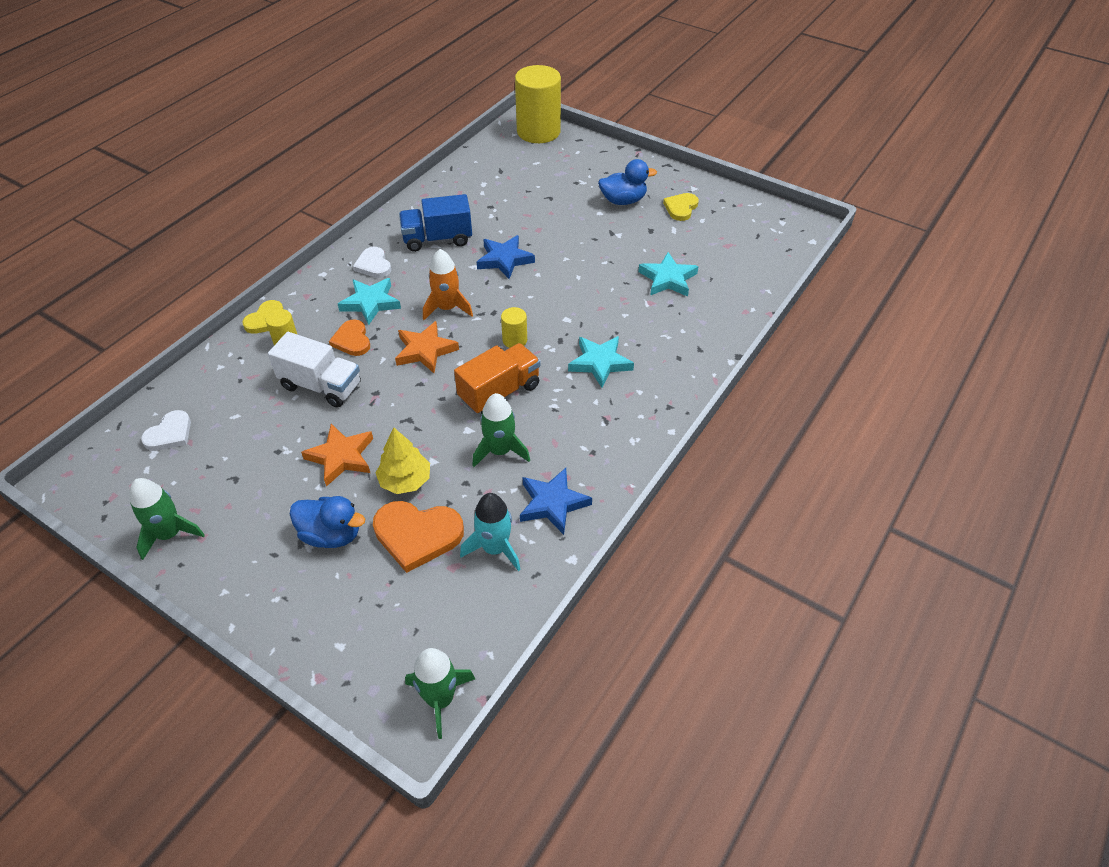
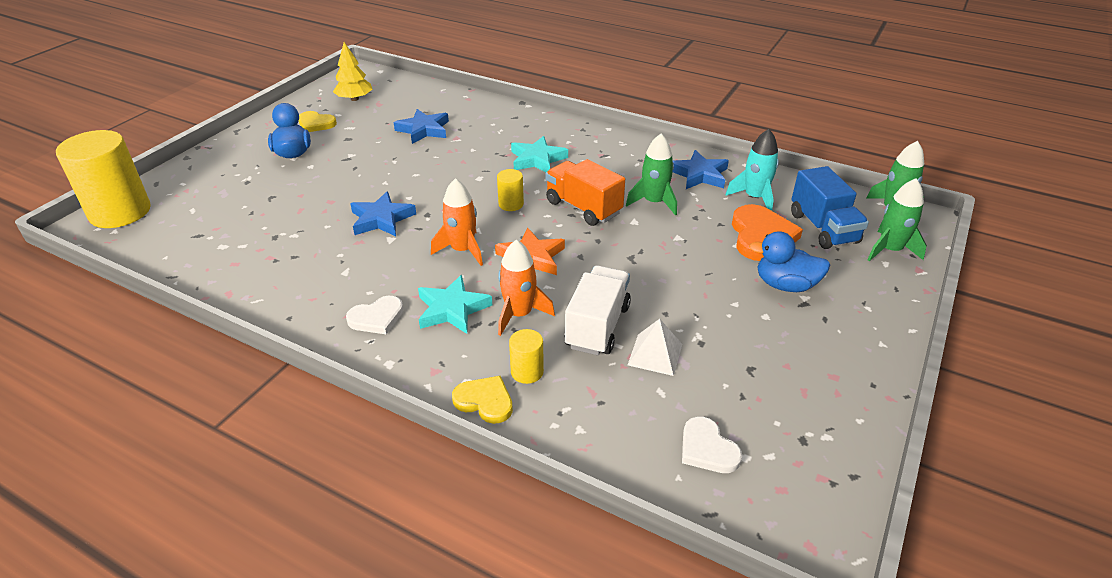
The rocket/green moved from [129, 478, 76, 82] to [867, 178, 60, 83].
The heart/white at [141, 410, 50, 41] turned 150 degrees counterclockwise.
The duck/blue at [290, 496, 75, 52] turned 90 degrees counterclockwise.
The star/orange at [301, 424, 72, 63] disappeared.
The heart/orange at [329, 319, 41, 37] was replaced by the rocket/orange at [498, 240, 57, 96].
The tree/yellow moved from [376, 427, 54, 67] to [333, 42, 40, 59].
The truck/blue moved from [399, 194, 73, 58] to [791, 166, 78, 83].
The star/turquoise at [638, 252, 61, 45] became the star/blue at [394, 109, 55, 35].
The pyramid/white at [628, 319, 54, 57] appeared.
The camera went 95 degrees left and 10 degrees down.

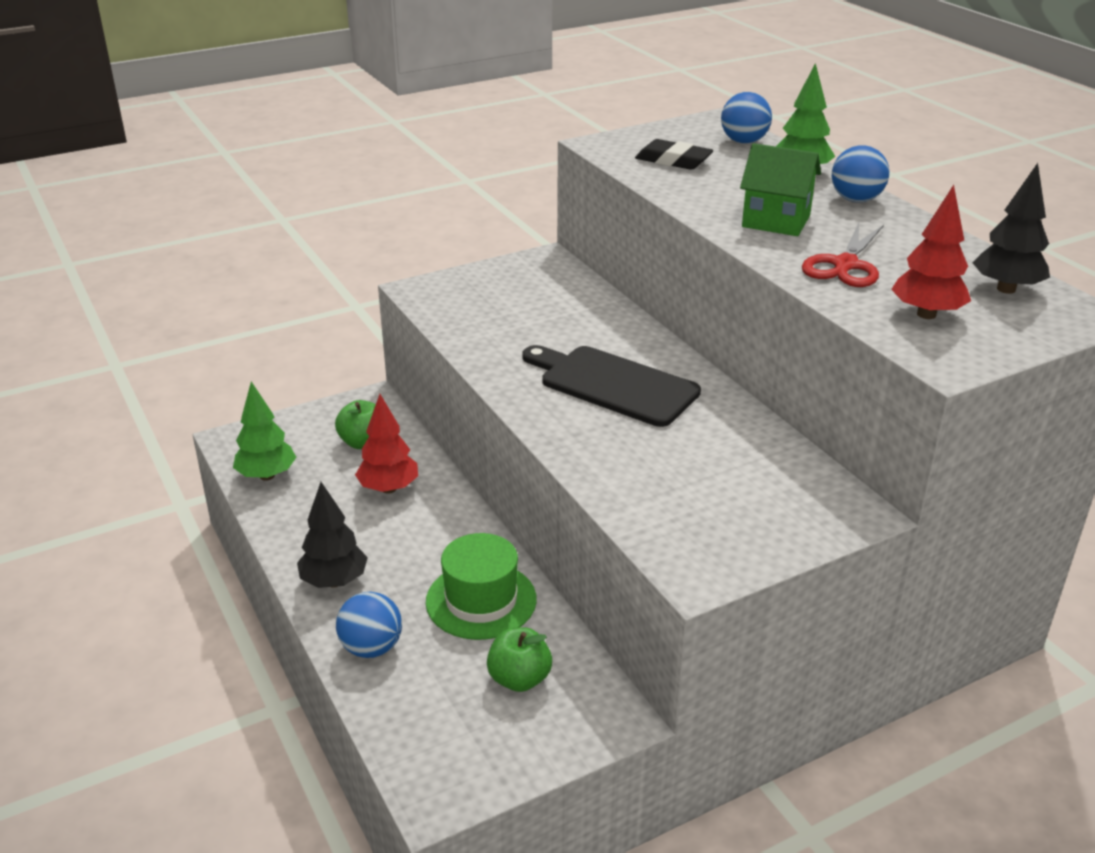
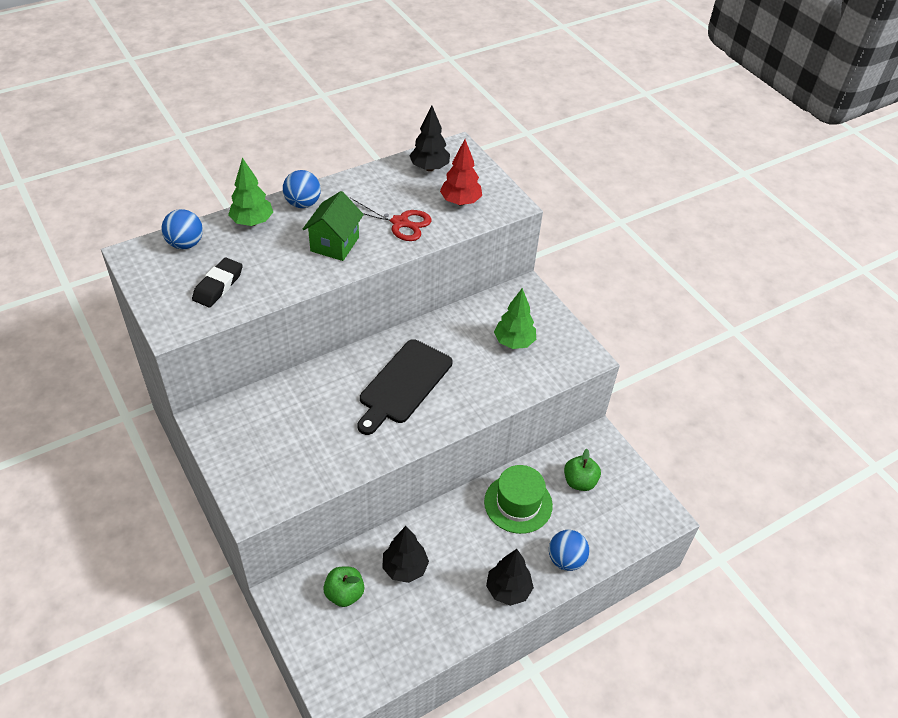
The tree/green moved from [233, 381, 63, 100] to [494, 288, 42, 61].
The tree/red at [355, 394, 63, 100] became the tree/black at [382, 526, 47, 57].
The camera went 95 degrees left and 15 degrees up.

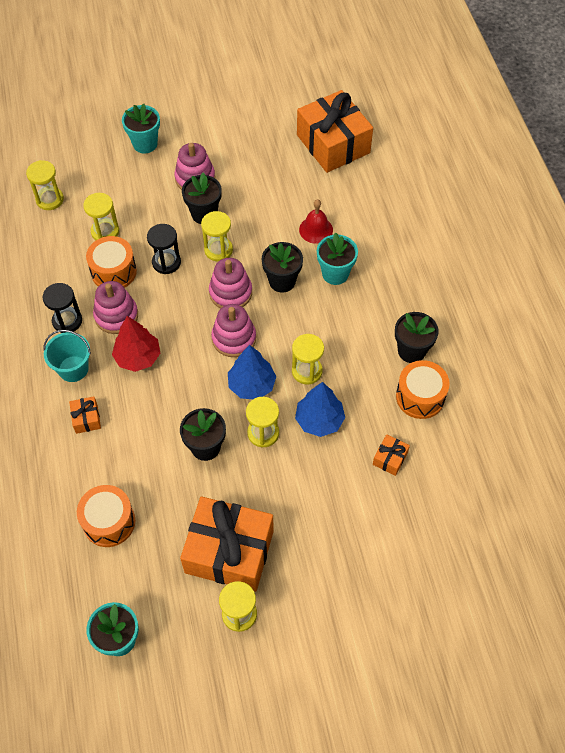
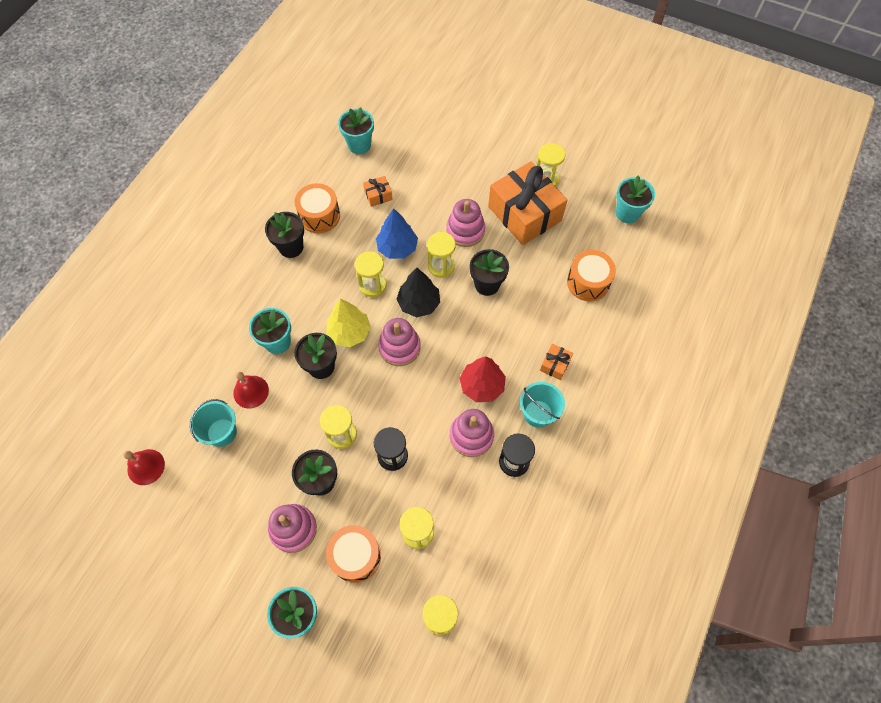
The drum/orange moved from [86, 236, 51, 52] to [326, 525, 55, 58].
The stacking toy/pink moved from [209, 258, 43, 50] to [446, 199, 39, 48].
The tree/blue at [228, 345, 48, 54] became the tree/black at [396, 268, 44, 49].
The gift/orange at [297, 90, 76, 83] was replaced by the bell/red at [123, 449, 42, 36].
The bucket/turquoise at [189, 399, 48, 48] appeared.
The tree/yellow at [326, 299, 45, 48] appeared.
The flower pot/turquoise at [338, 107, 36, 47] appeared.
The camera went 140 degrees left and 5 degrees up.

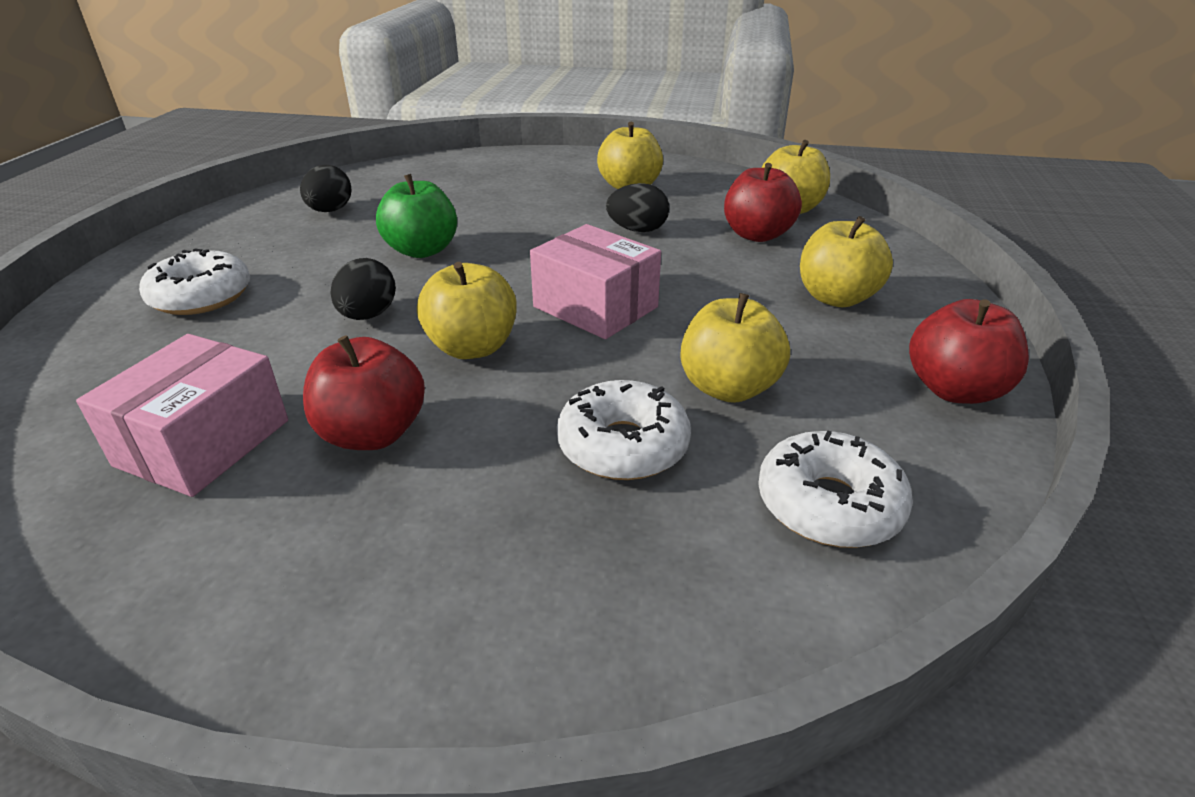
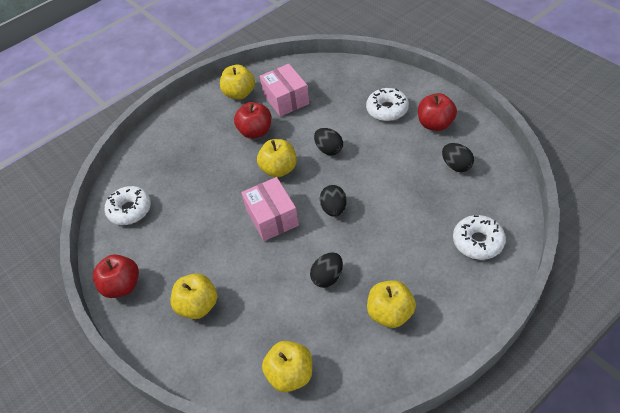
The apple/green at [376, 174, 81, 84] disappeared.
The box/pink at [530, 224, 131, 115] turned 75 degrees clockwise.
The donut/white moved from [557, 380, 134, 100] to [453, 215, 53, 45].
The apple/yellow moved from [681, 293, 109, 110] to [220, 65, 35, 35].
The apple/red moved from [724, 163, 78, 79] to [418, 93, 39, 38].
The egg/black at [320, 185, 27, 32] appeared.
The camera went 135 degrees right and 15 degrees up.

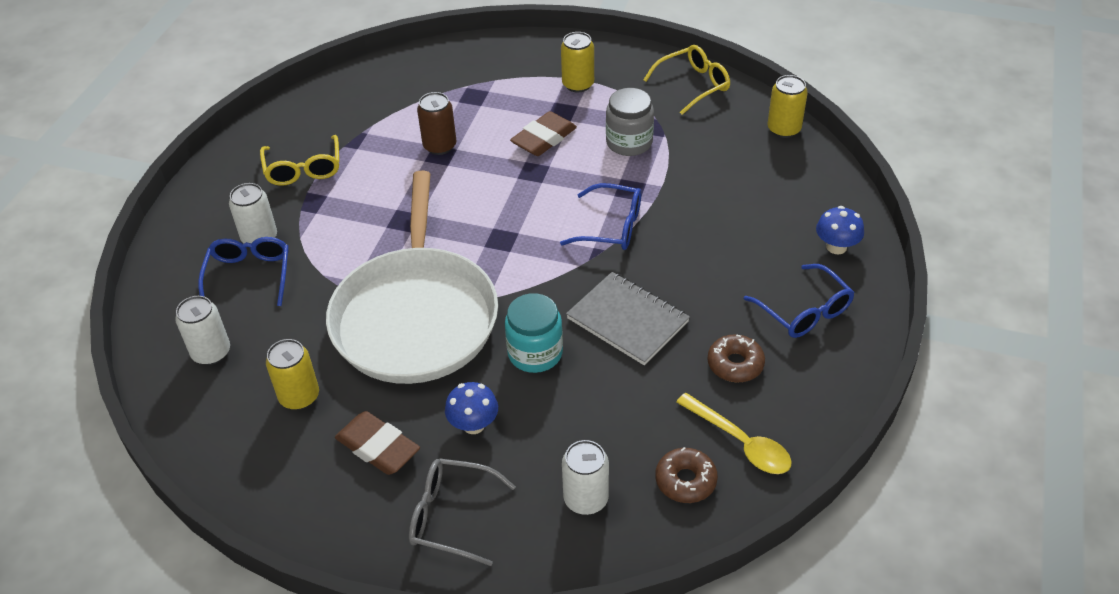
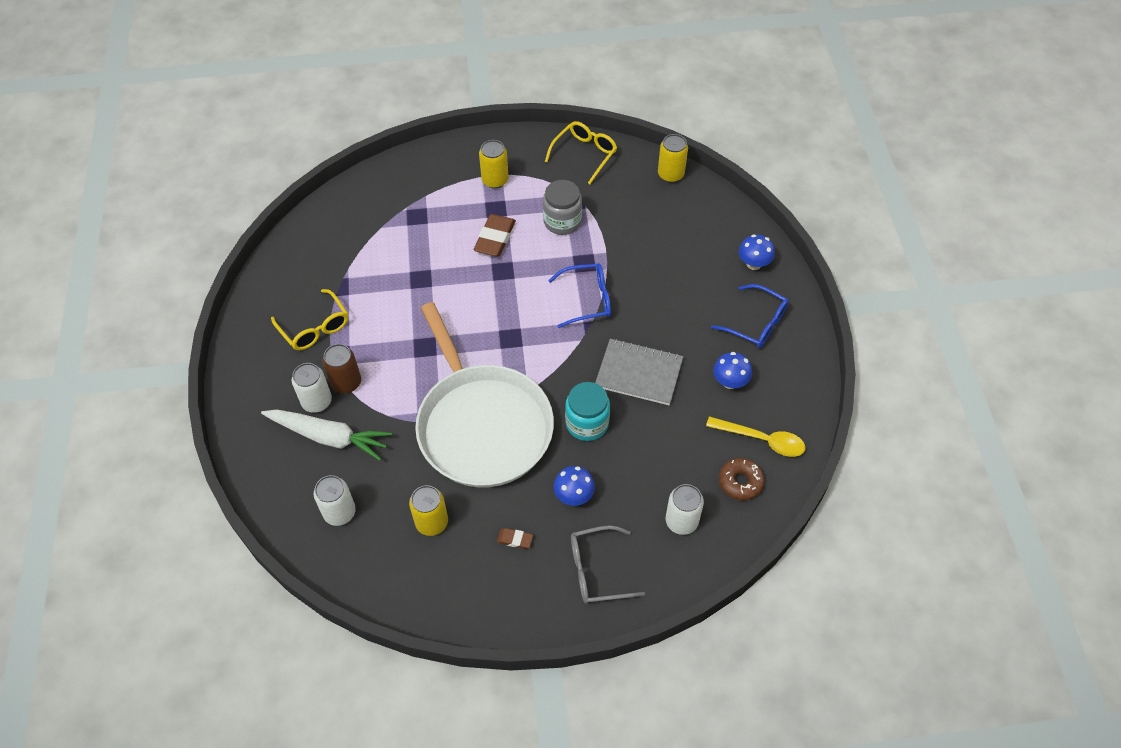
The glasses/blue at [198, 237, 90, 69] was replaced by the carrot/white at [261, 409, 131, 52].
The eraser/brown at [335, 411, 85, 64] changed to 0.50 times the size.
The can/brown moved from [417, 92, 39, 63] to [323, 344, 38, 50].
The donut/brown at [708, 334, 57, 49] was replaced by the mushroom/blue at [713, 352, 39, 37].
The camera went 25 degrees left and 10 degrees up.

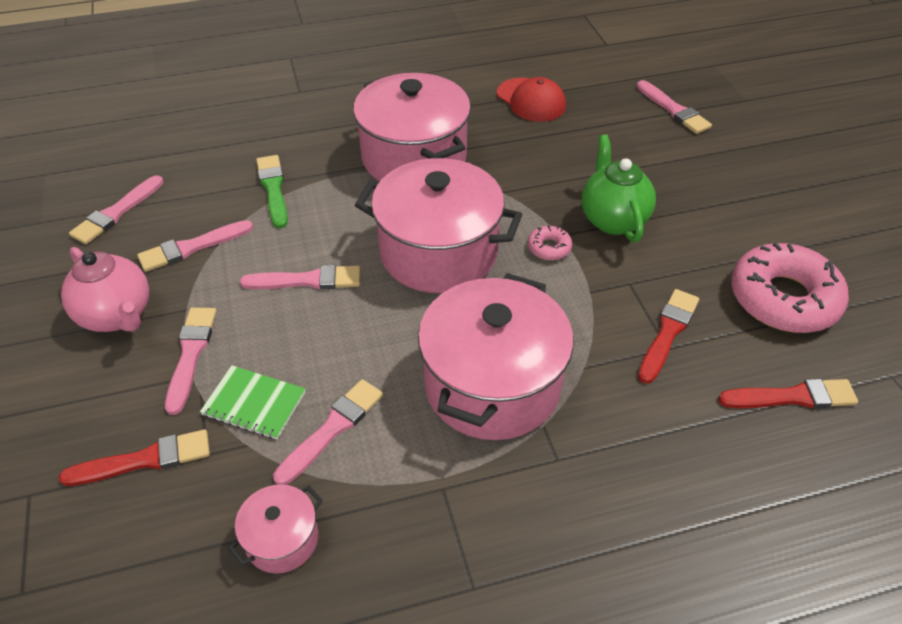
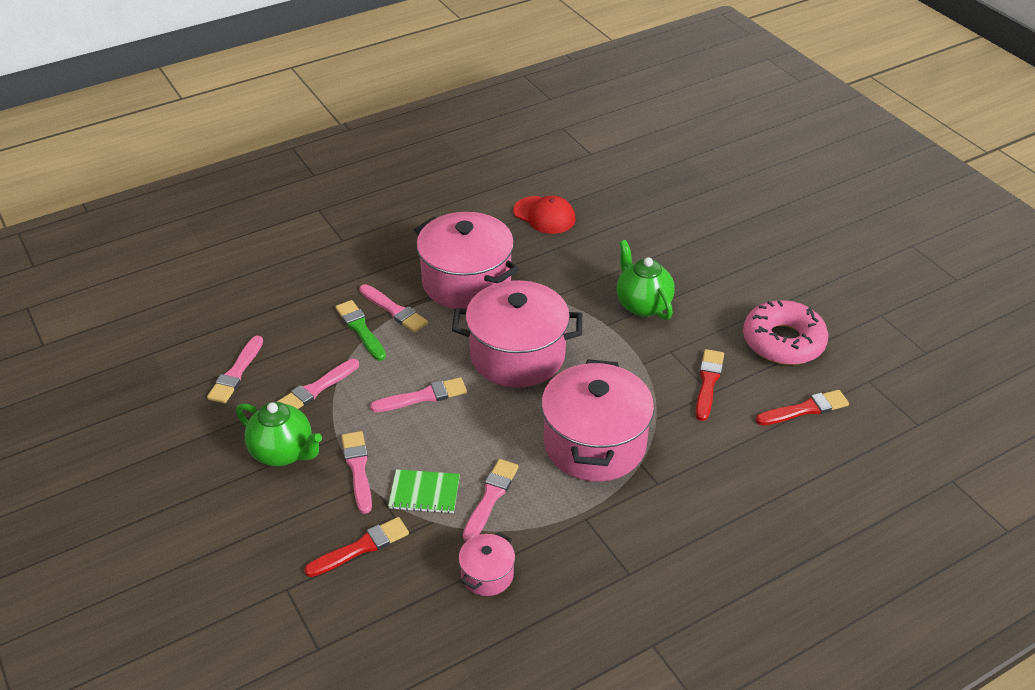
The teapot/pink at [61, 247, 88, 85] became the teapot/green at [236, 402, 86, 64].
The donut/pink at [528, 225, 44, 35] disappeared.
The brush/pink moved from [637, 80, 75, 54] to [359, 284, 69, 49].
The camera went 15 degrees left and 5 degrees down.

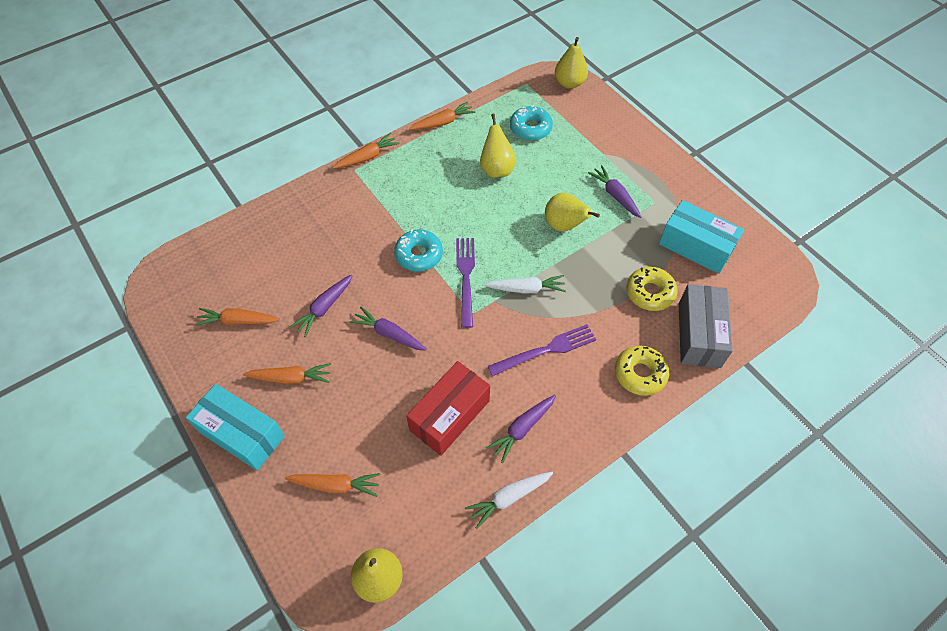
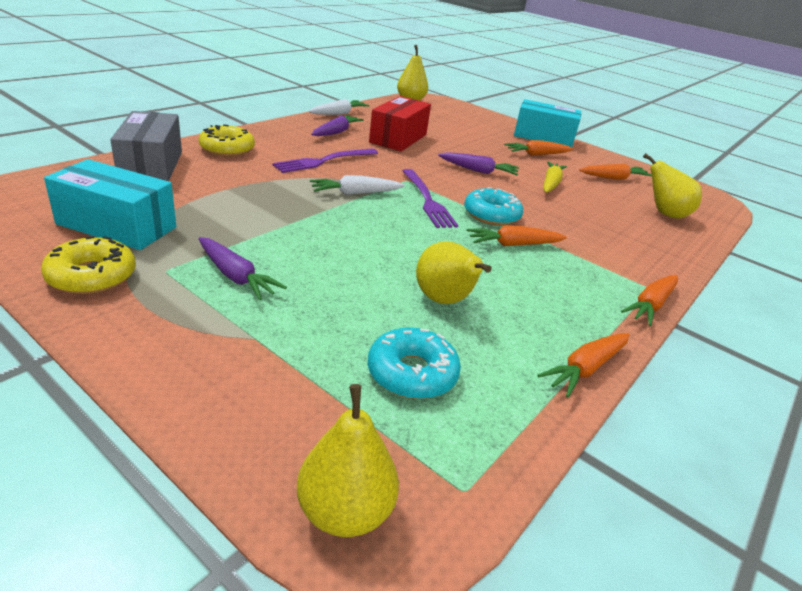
The carrot/orange moved from [285, 473, 95, 24] to [467, 225, 100, 21].
The carrot/purple at [290, 275, 63, 62] became the carrot/yellow at [543, 162, 24, 31].
The pear/yellow moved from [545, 193, 55, 38] to [643, 153, 59, 66].
The donut/yellow moved from [627, 266, 51, 45] to [41, 236, 95, 58].
The camera went 160 degrees right and 25 degrees down.

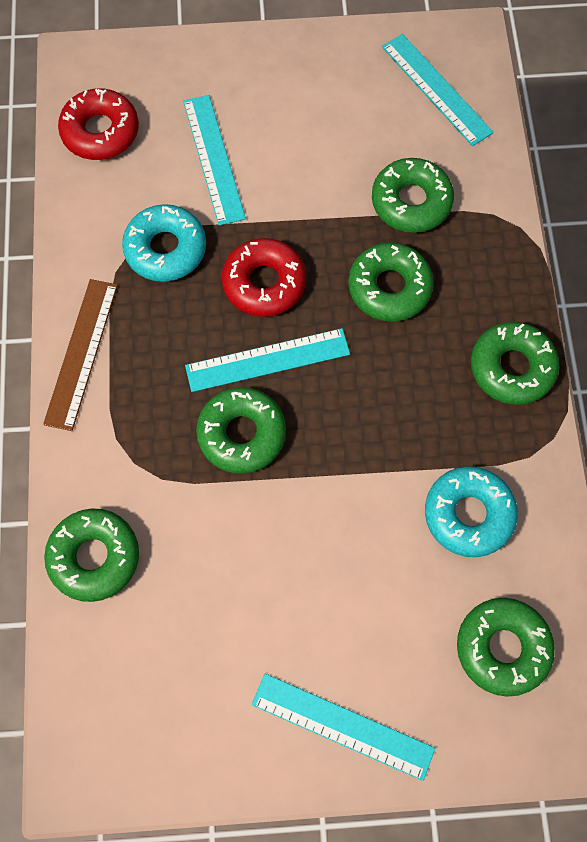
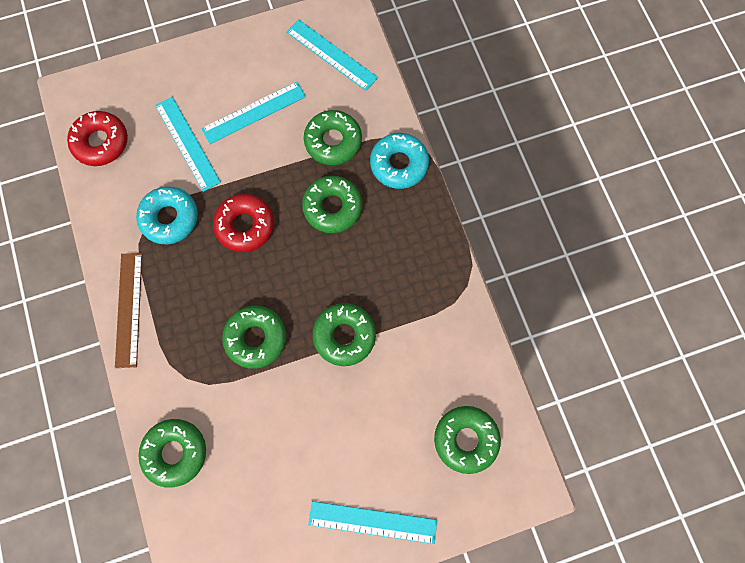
The ruler/turquoise moved from [185, 328, 165, 64] to [201, 82, 105, 62].
The donut/turquoise moved from [425, 466, 93, 91] to [370, 133, 59, 56].
The donut/green moved from [471, 322, 88, 83] to [313, 303, 63, 63].
The camera went 15 degrees left and 5 degrees up.

